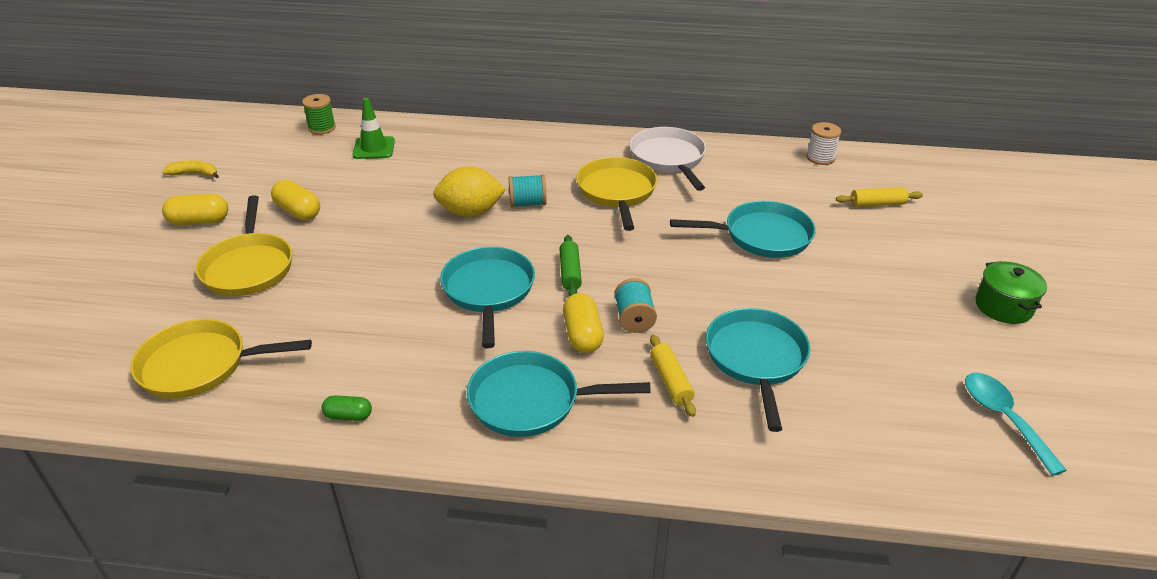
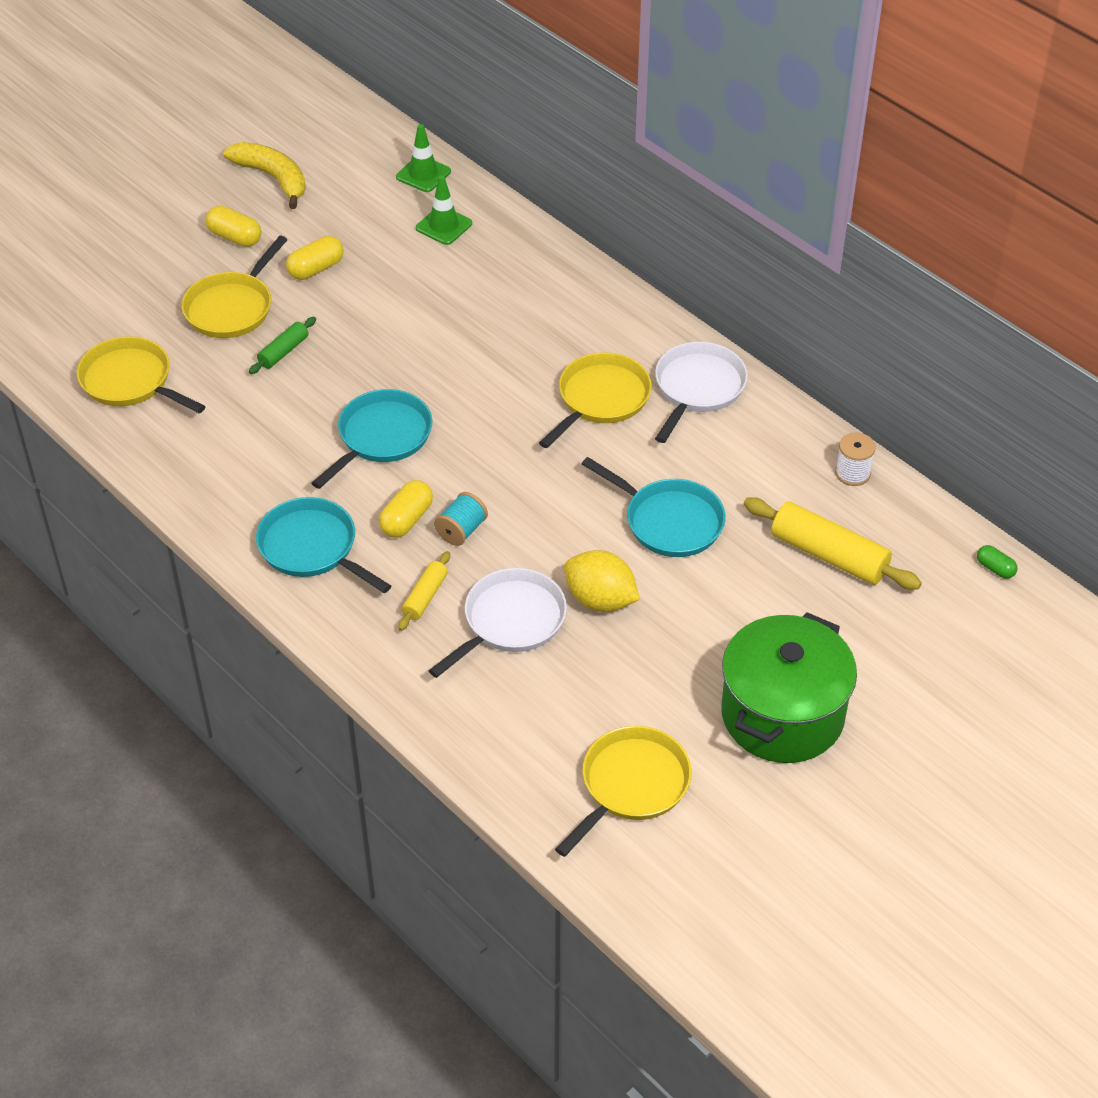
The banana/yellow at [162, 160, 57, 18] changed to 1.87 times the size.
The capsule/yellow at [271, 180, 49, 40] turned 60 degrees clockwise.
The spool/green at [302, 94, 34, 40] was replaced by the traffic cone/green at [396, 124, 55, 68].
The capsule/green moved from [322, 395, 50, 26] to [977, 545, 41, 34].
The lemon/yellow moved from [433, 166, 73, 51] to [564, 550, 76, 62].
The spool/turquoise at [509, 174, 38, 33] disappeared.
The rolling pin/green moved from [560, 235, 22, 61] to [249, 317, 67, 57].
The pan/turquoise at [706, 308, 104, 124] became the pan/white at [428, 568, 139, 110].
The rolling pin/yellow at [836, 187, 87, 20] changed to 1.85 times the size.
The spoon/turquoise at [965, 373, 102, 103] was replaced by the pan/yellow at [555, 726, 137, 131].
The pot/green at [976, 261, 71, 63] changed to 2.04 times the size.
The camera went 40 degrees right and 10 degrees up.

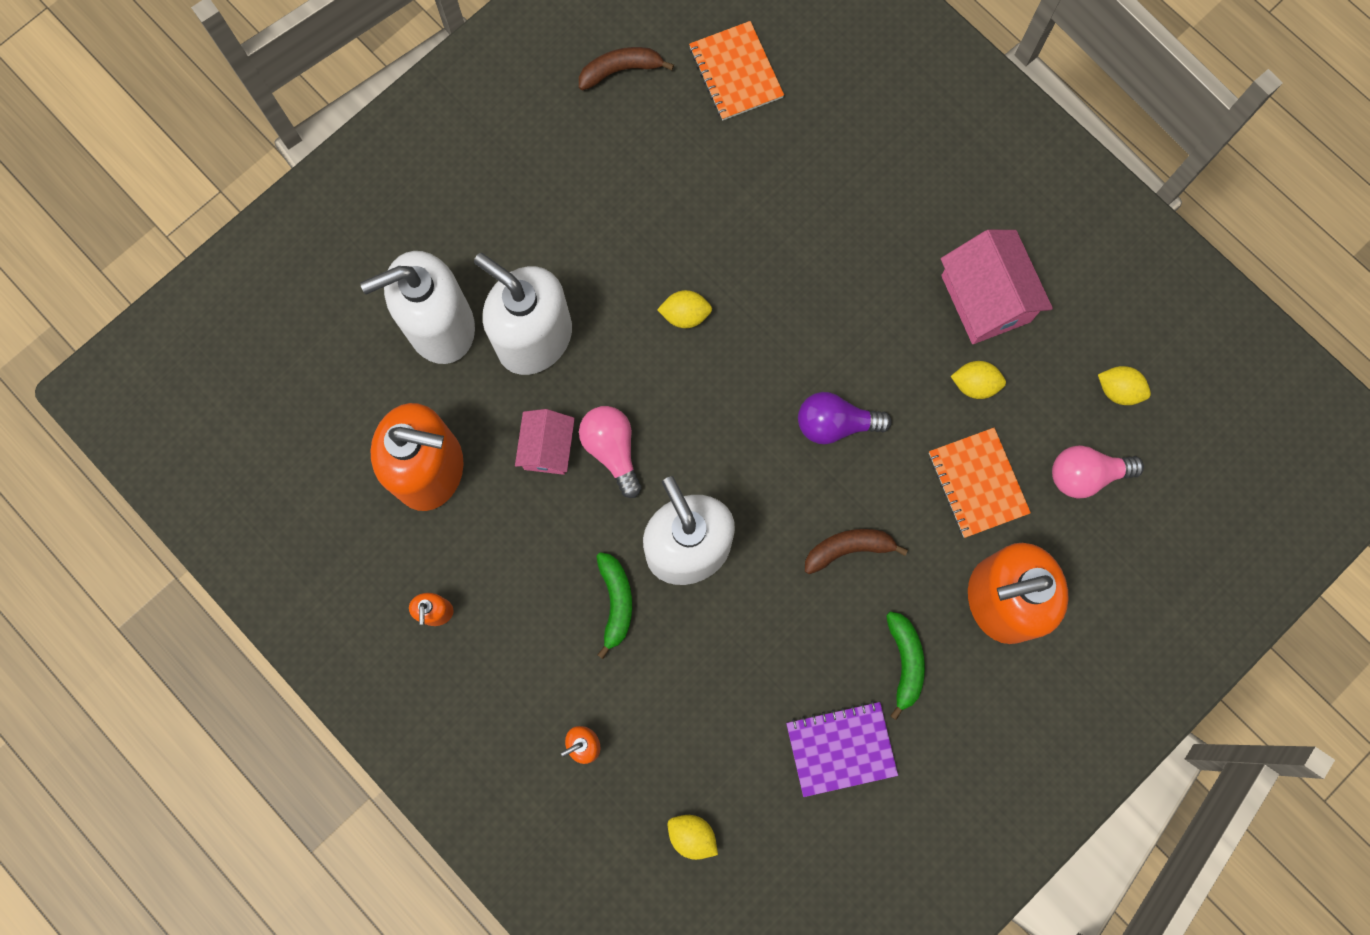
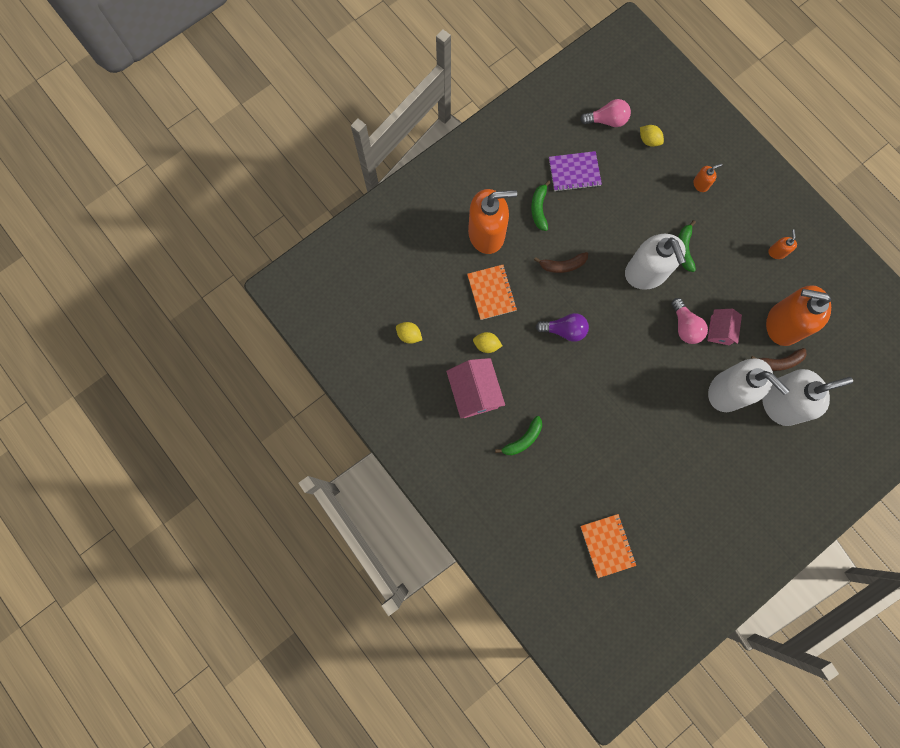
The banana/brown moved from [579, 47, 95, 44] to [751, 348, 56, 23].
The lemon/yellow at [657, 290, 55, 38] disappeared.
The light bulb/pink moved from [1052, 445, 92, 54] to [580, 99, 51, 28].
The banana/green at [495, 416, 47, 39] appeared.
The camera went 175 degrees left and 0 degrees up.

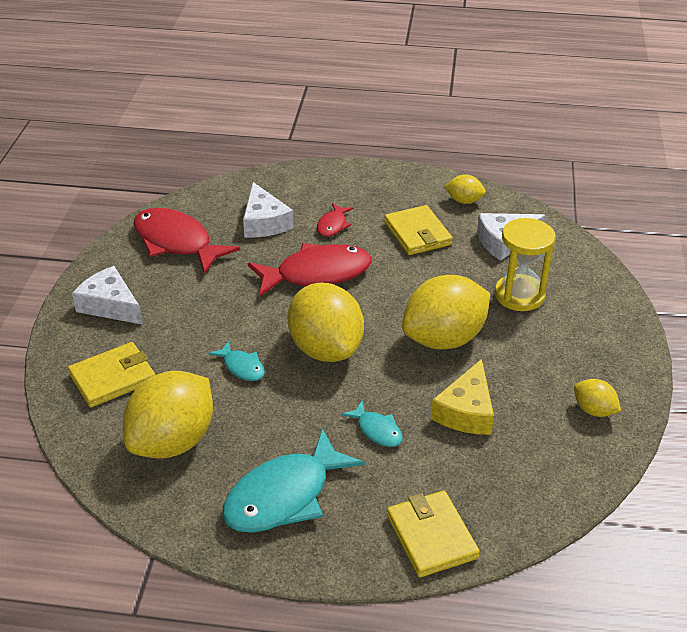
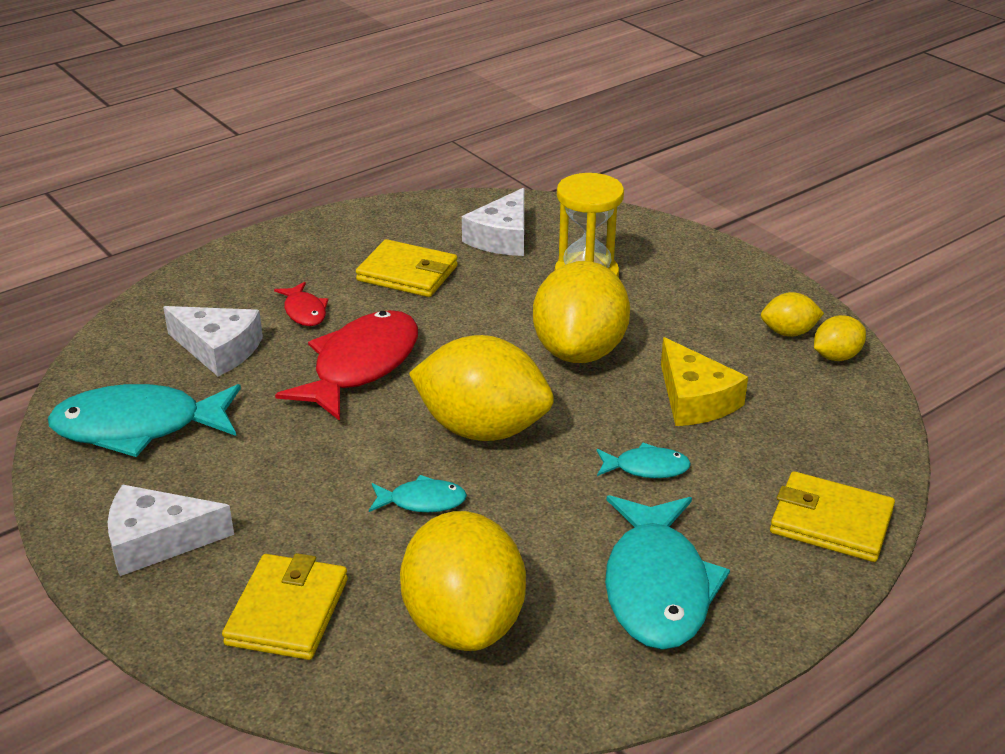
The fish/red at [133, 208, 107, 66] became the fish/turquoise at [48, 384, 193, 73].
The lemon/yellow moved from [444, 175, 42, 29] to [814, 315, 52, 46].
The camera went 45 degrees left and 5 degrees down.

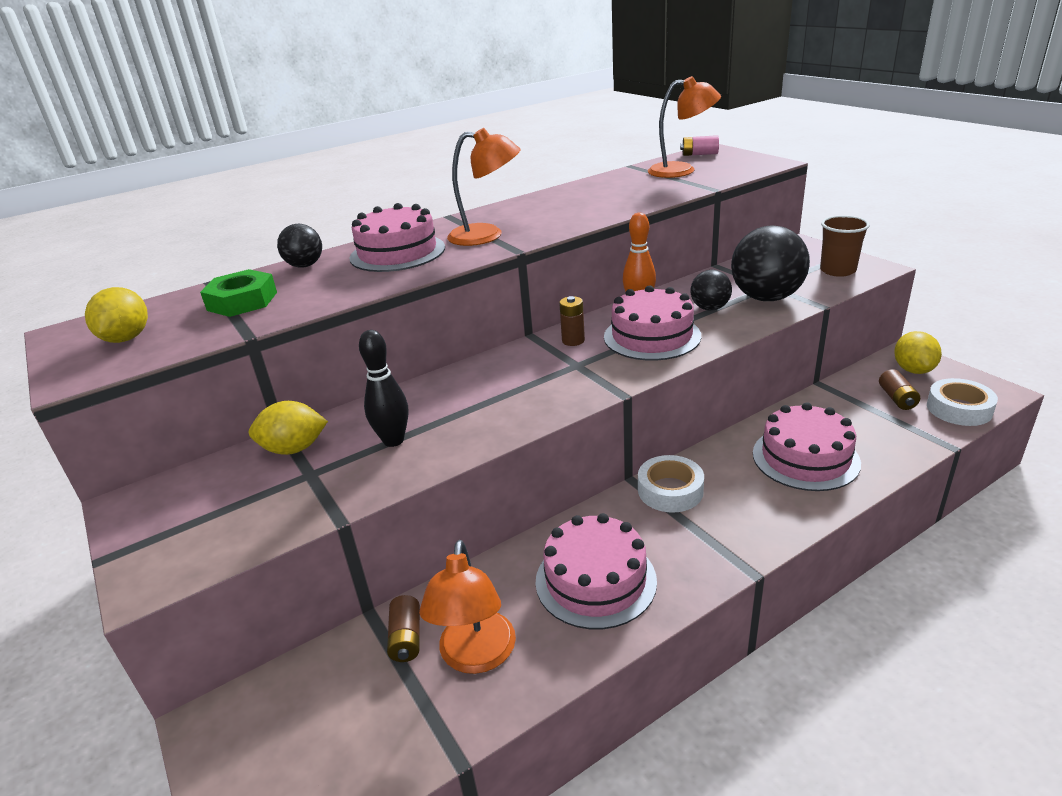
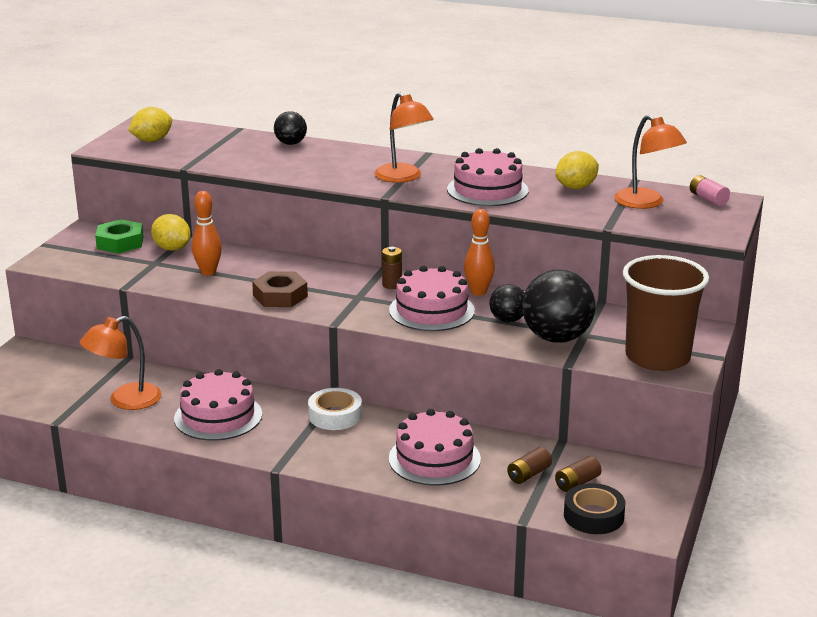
The nut/green moved from [200, 269, 77, 48] to [95, 219, 49, 34].
The cake/pink moved from [350, 203, 95, 69] to [447, 148, 82, 58].
The bowling pin/black at [359, 330, 49, 117] became the bowling pin/orange at [192, 191, 30, 84].
The battery/brown moved from [387, 595, 33, 67] to [507, 447, 45, 37].
The cup/brown at [820, 215, 50, 62] changed to 1.77 times the size.
The lemon/yellow moved from [894, 331, 48, 43] to [555, 151, 44, 38].
The tape/white at [927, 378, 71, 48] became the tape/black at [564, 483, 61, 51].
The nut/brown at [252, 271, 56, 36] appeared.
The camera went 50 degrees right and 5 degrees down.

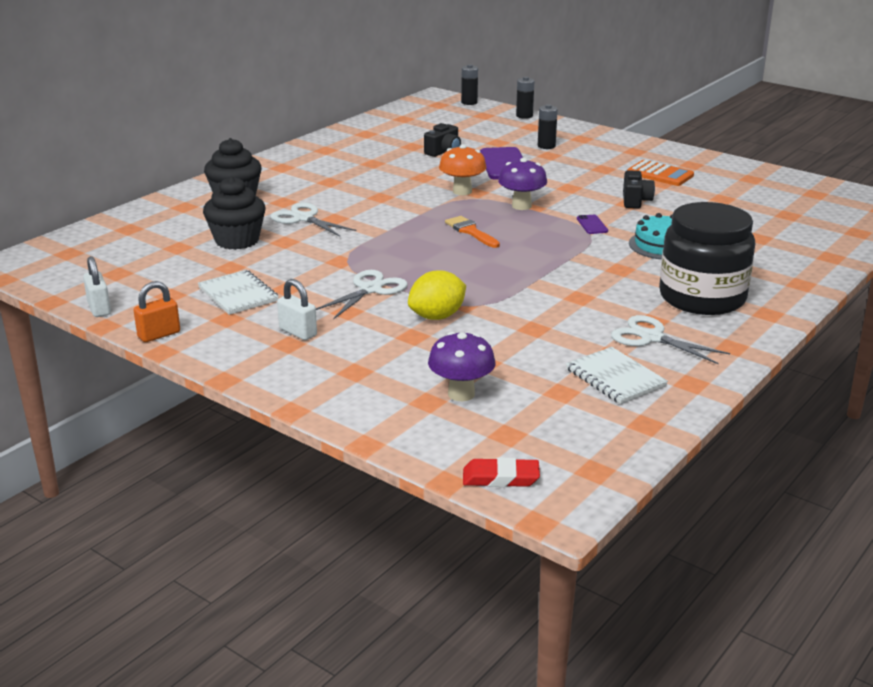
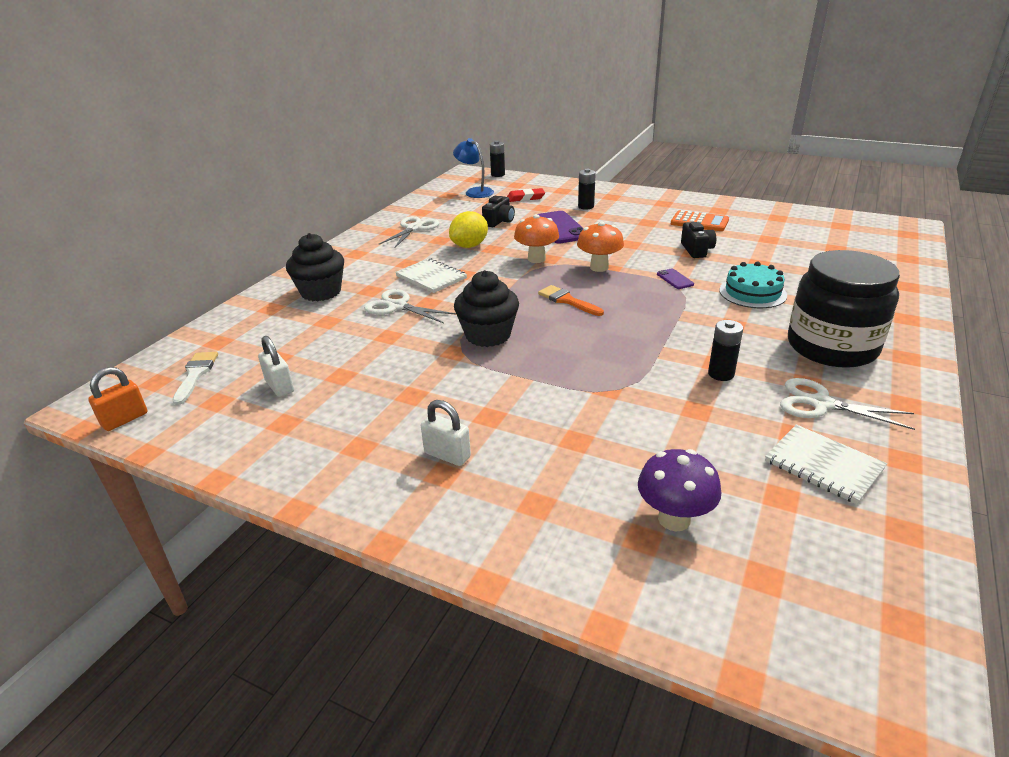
The padlock/white moved from [83, 256, 28, 61] to [258, 336, 36, 61].
The padlock/orange moved from [134, 281, 46, 61] to [88, 367, 60, 64].
The notebook/white moved from [198, 270, 81, 45] to [395, 258, 72, 35].
The cupcake/black moved from [203, 176, 63, 74] to [454, 270, 65, 77].
The scissors/white moved from [316, 270, 92, 50] to [378, 216, 61, 32].
The lemon/yellow moved from [408, 270, 58, 50] to [449, 211, 39, 37].
The eraser/red moved from [463, 458, 77, 29] to [507, 188, 38, 14].
The mushroom/purple at [498, 158, 49, 52] became the mushroom/orange at [577, 222, 47, 50].
The battery/black moved from [516, 77, 18, 42] to [708, 320, 35, 61].
The brush/white at [172, 352, 46, 53] appeared.
The lamp/blue at [453, 138, 41, 60] appeared.
The camera went 10 degrees left and 5 degrees up.

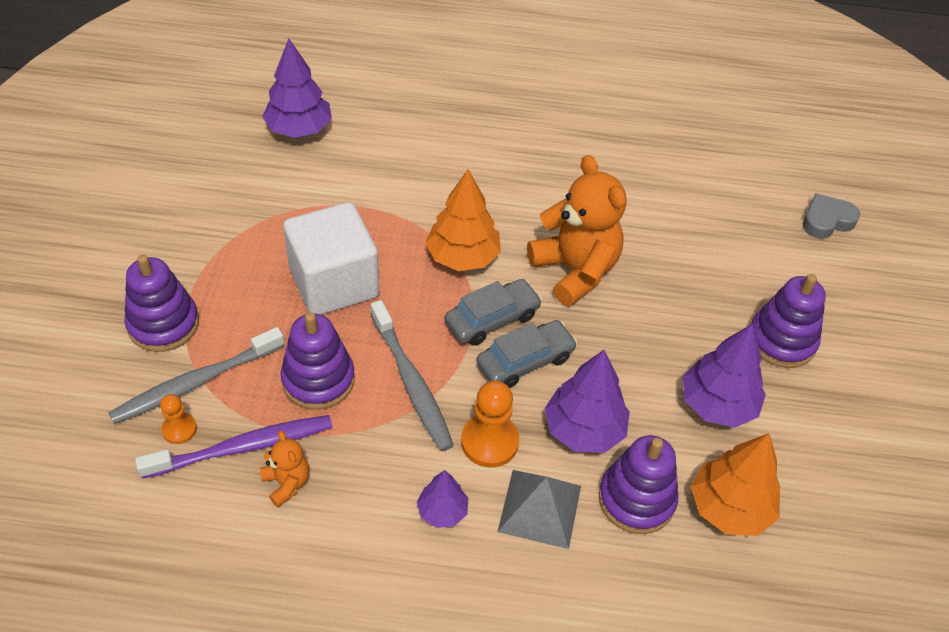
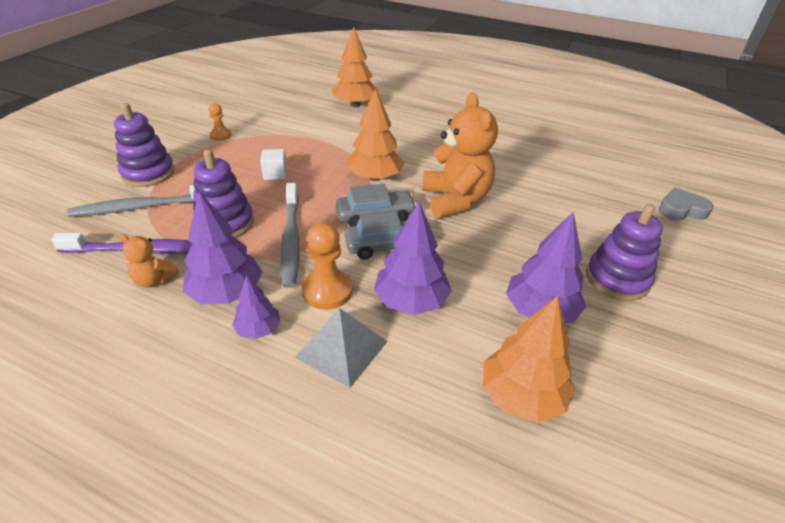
The pawn/orange moved from [160, 394, 37, 50] to [209, 103, 22, 38].
The teddy bear/orange at [260, 431, 49, 76] turned 120 degrees clockwise.
The tree/purple moved from [262, 38, 70, 100] to [183, 192, 79, 112].
The cube/white at [283, 202, 96, 113] changed to 0.42 times the size.
The stacking toy/purple at [599, 435, 79, 99] disappeared.
The tree/orange at [332, 27, 46, 80] appeared.
The camera went 20 degrees right and 10 degrees down.

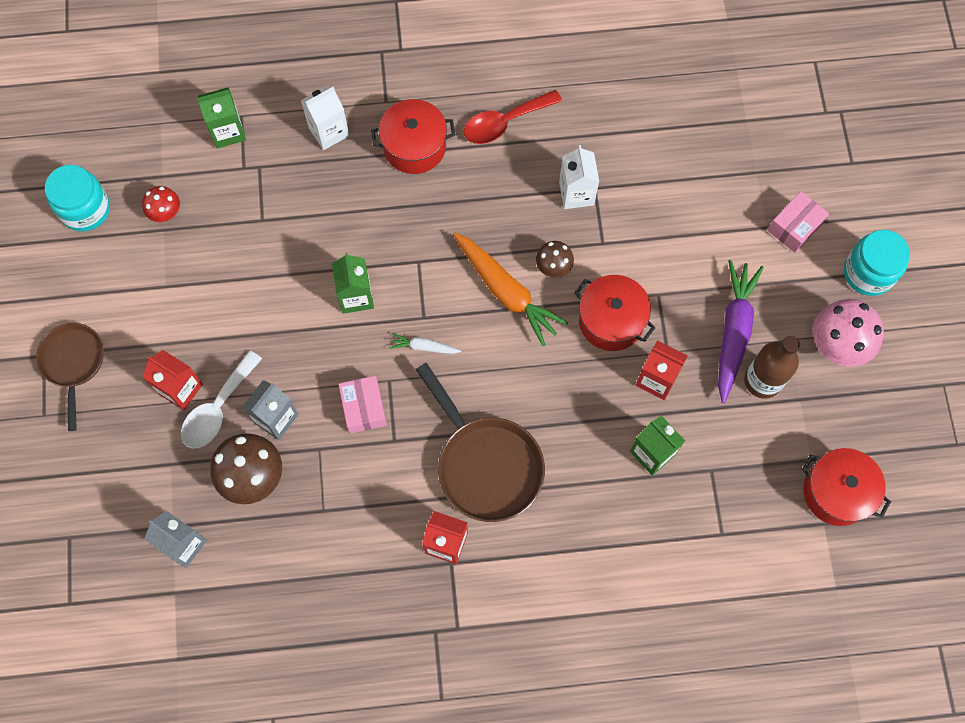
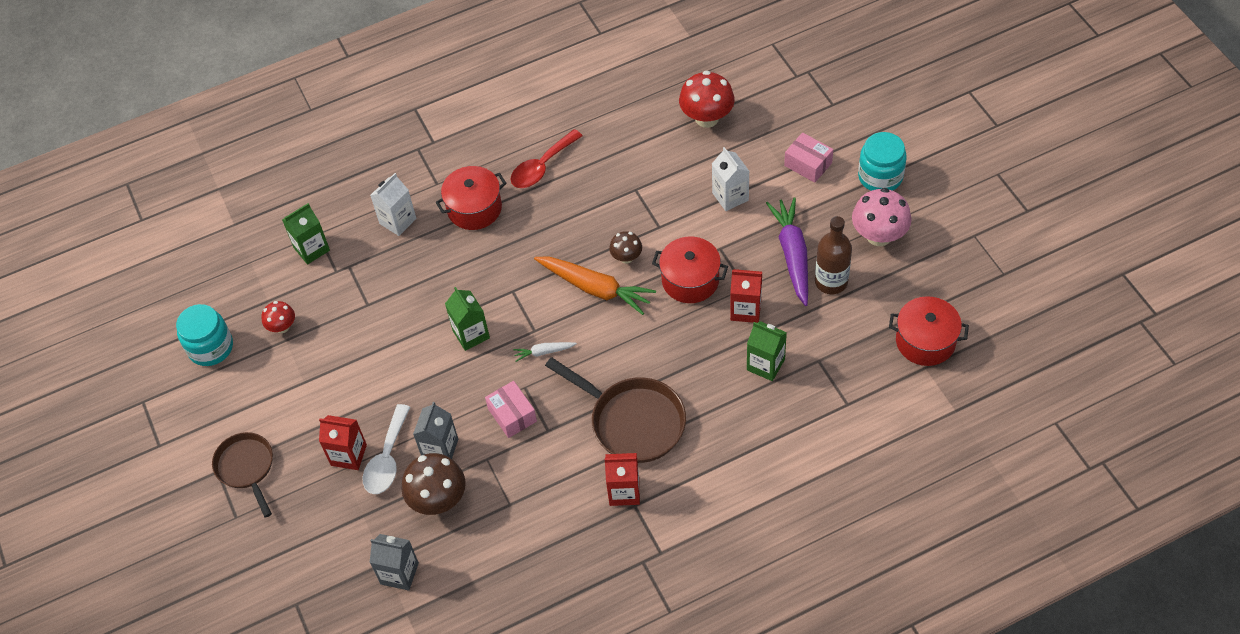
The carton/white moved from [559, 145, 40, 64] to [712, 147, 37, 64].
The box/pink at [768, 191, 61, 62] turned 75 degrees counterclockwise.
The mushroom/red at [679, 71, 56, 57] appeared.
The camera went 15 degrees left and 15 degrees down.

